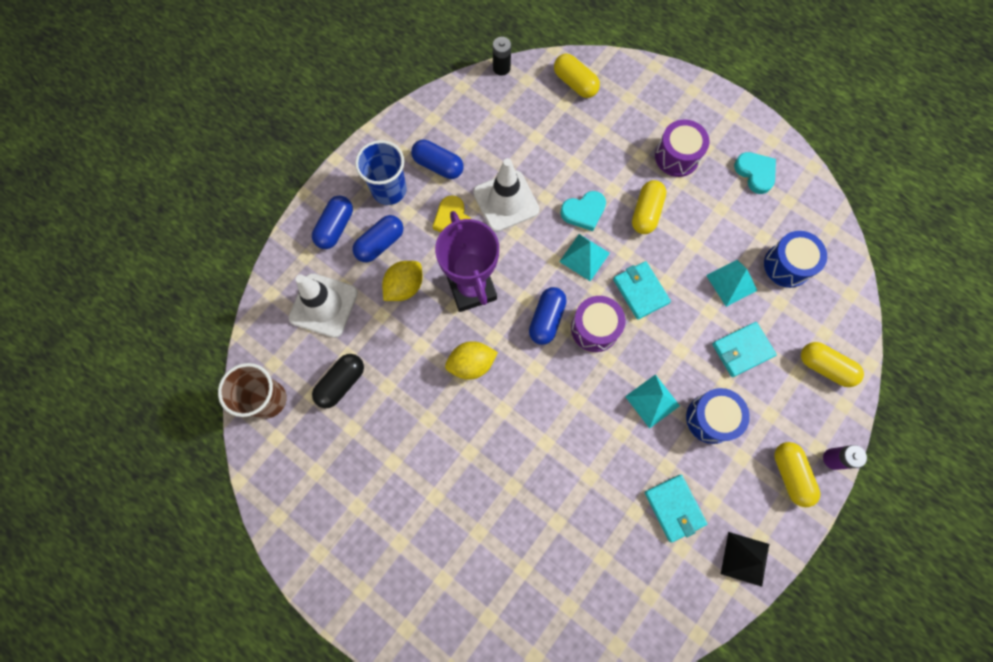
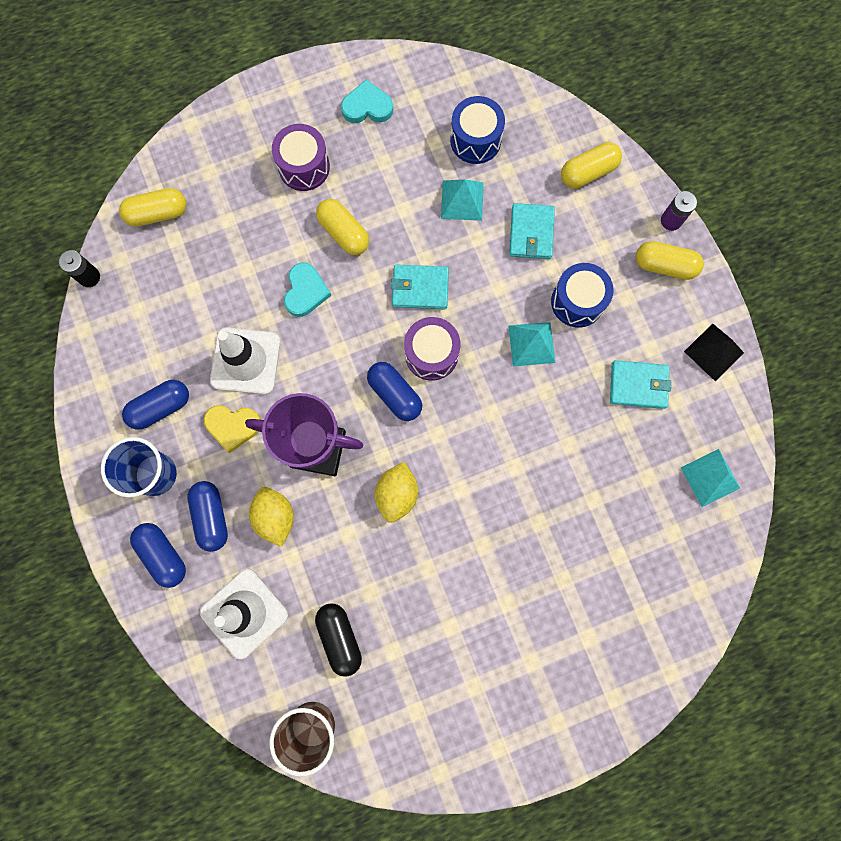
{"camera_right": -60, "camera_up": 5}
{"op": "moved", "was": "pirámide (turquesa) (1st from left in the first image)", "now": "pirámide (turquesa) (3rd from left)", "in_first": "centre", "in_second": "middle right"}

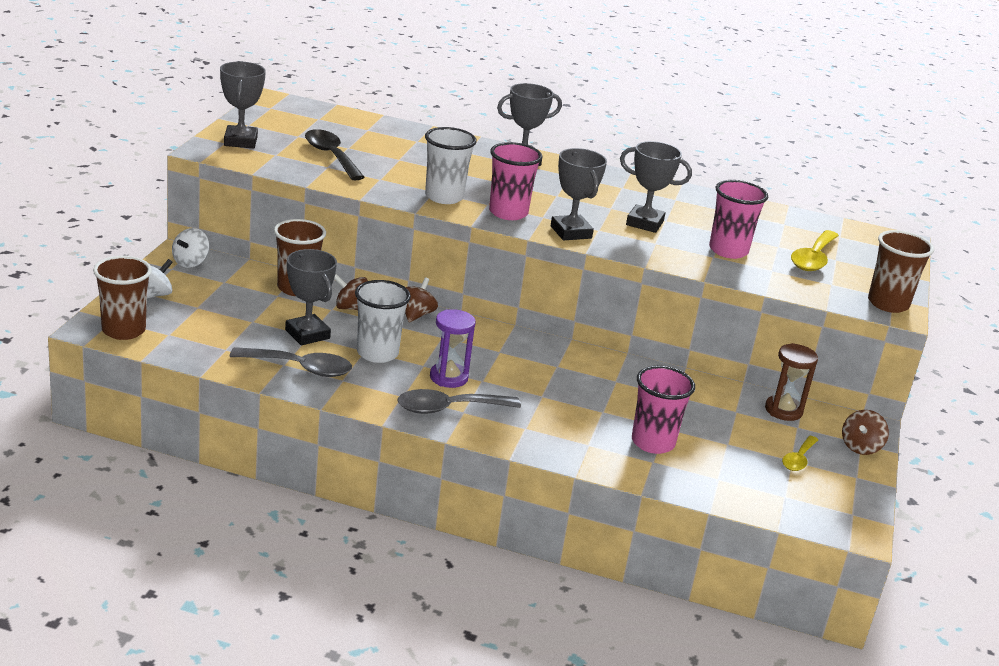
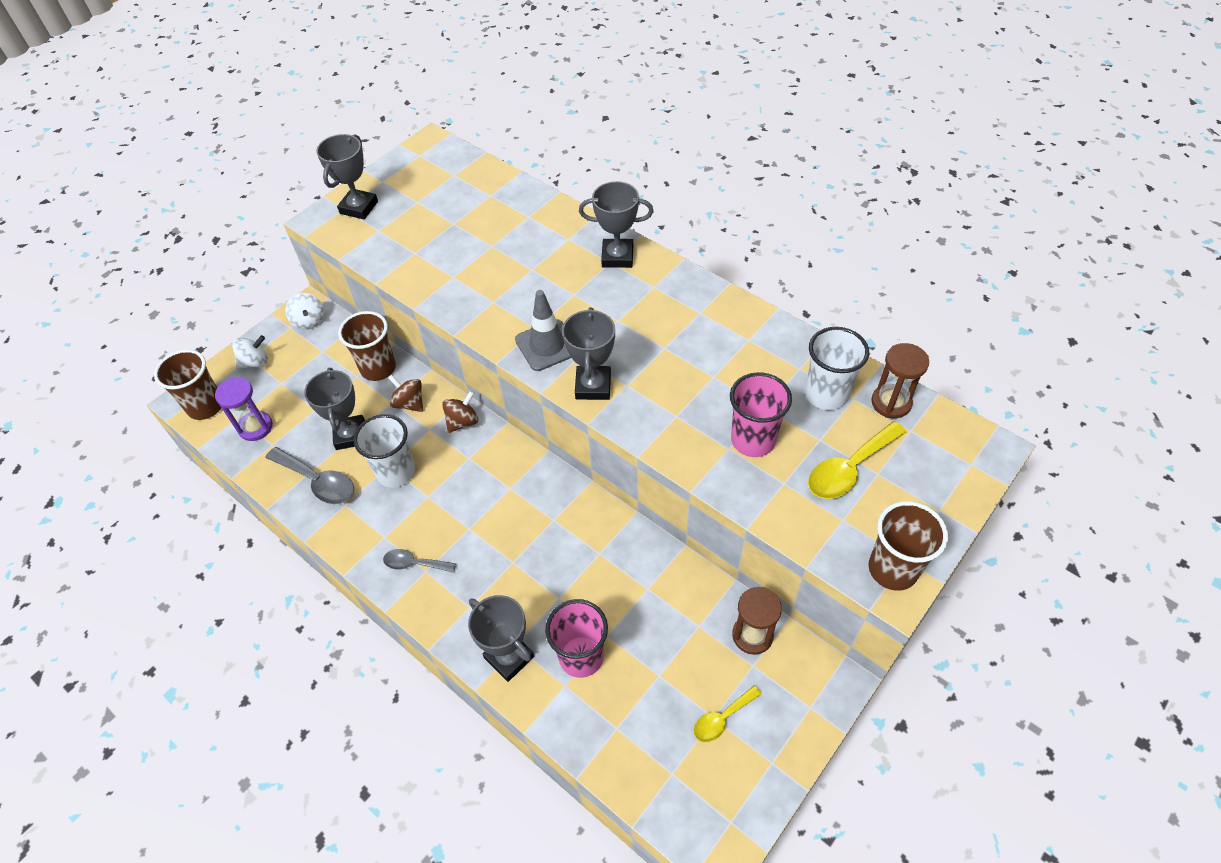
{"camera_right": 30, "camera_up": 25}
{"op": "turned", "was": "peonza (blanco) (2nd from left)", "in_first": "middle left", "in_second": "middle left", "clockwise": -75}
{"op": "removed", "was": "cuchara (negro)", "in_first": "top centre"}
{"op": "resized", "was": "cuchara (gris) (2nd from left)", "in_first": "centre", "in_second": "centre", "ratio": 0.61}
{"op": "moved", "was": "vaso (blanco) (2nd from left)", "in_first": "top centre", "in_second": "middle right"}
{"op": "moved", "was": "reloj de arena (morado)", "in_first": "centre", "in_second": "middle left"}
{"op": "replaced", "was": "vaso (rosa) (1st from left)", "now": "cono de tráfico (gris)", "in_first": "top centre", "in_second": "centre"}
{"op": "moved", "was": "trofeo (gris) (5th from left in the first image)", "now": "trofeo (gris) (3rd from left)", "in_first": "top centre", "in_second": "bottom centre"}
{"op": "removed", "was": "peonza (marrón) (3rd from left)", "in_first": "middle right"}
{"op": "added", "now": "reloj de arena (marrón) (2nd from left)", "in_second": "middle right"}

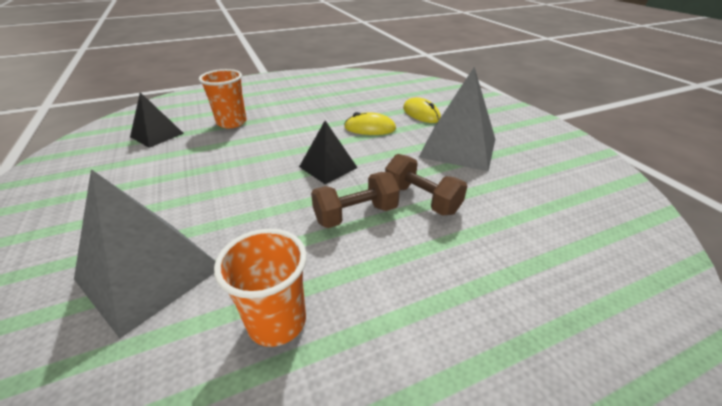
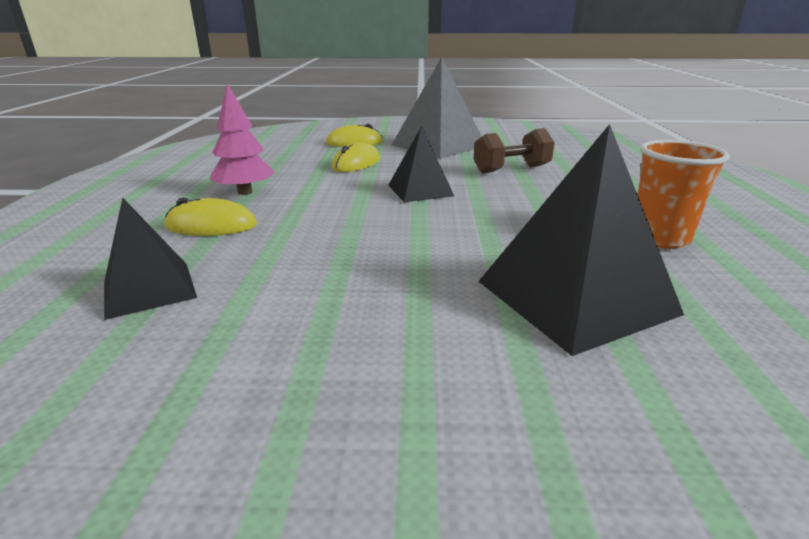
{"camera_right": -65, "camera_up": -10}
{"op": "recoloured", "was": "pirámide (gris) (1st from left)", "now": "pirámide (negro) (3rd from left)", "in_first": "middle left", "in_second": "middle right"}
{"op": "replaced", "was": "vaso (naranja) (1st from left)", "now": "ratón (amarillo) (1st from left)", "in_first": "top left", "in_second": "middle left"}
{"op": "removed", "was": "mancuerna (marrón) (1st from left)", "in_first": "centre"}
{"op": "added", "now": "árbol (rosa)", "in_second": "top left"}

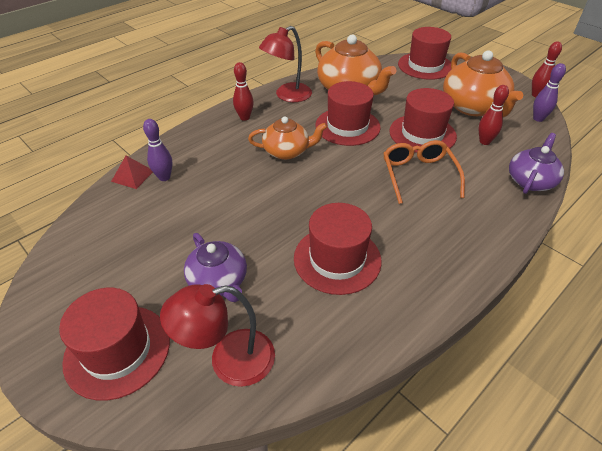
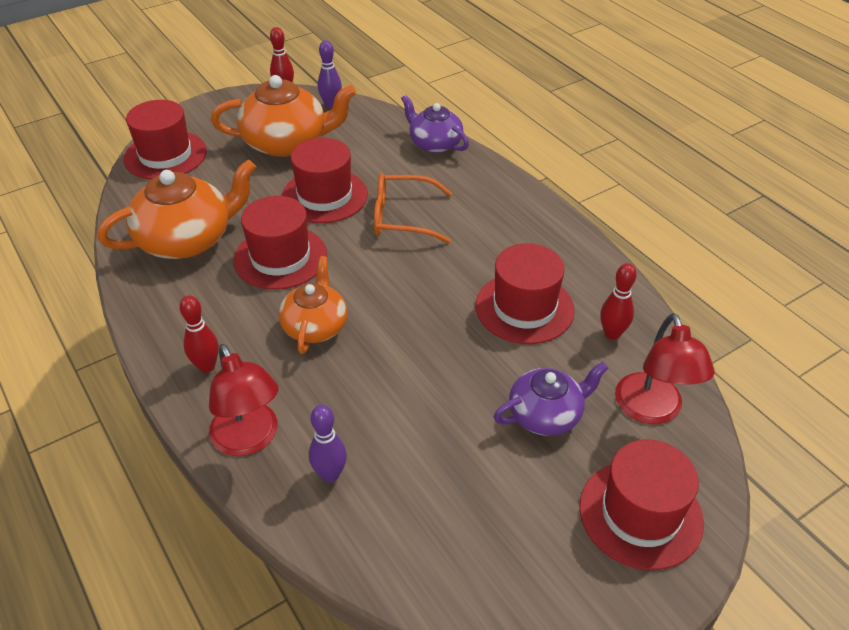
{"camera_right": -80, "camera_up": 0}
{"op": "removed", "was": "pirámide (rojo)", "in_first": "middle left"}
{"op": "moved", "was": "lámpara (rojo) (2nd from left in the first image)", "now": "lámpara (rojo) (1st from left)", "in_first": "top centre", "in_second": "middle left"}
{"op": "moved", "was": "bolo (rojo) (2nd from left in the first image)", "now": "bolo (rojo) (3rd from left)", "in_first": "top right", "in_second": "middle right"}

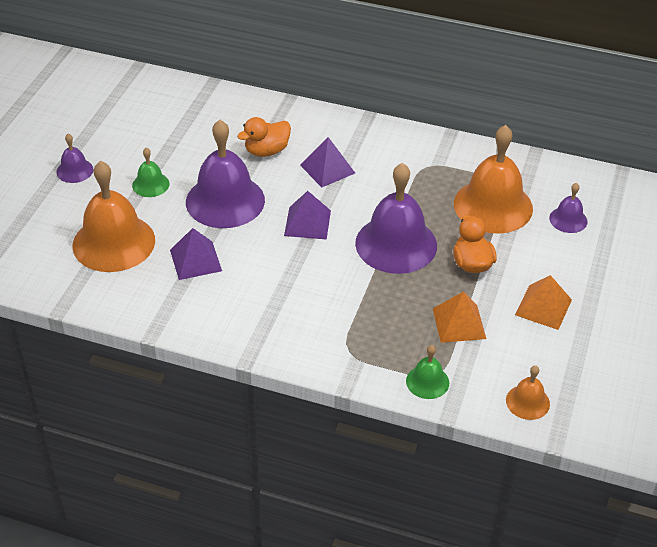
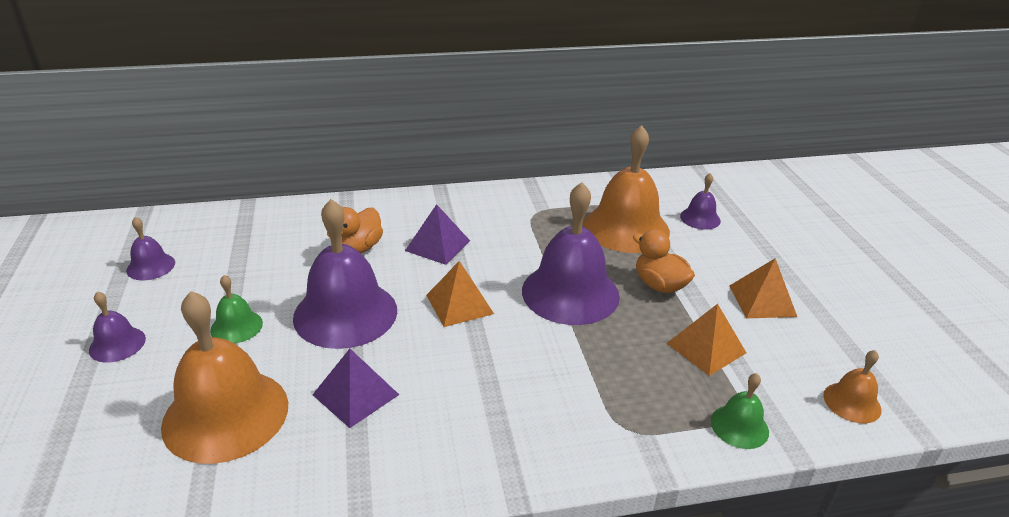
{"camera_right": -30, "camera_up": -10}
{"op": "recoloured", "was": "pirámide (morado) (2nd from left)", "now": "pirámide (naranja) (1st from left)", "in_first": "centre", "in_second": "centre"}
{"op": "added", "now": "campana (morado) (2nd from left)", "in_second": "middle left"}

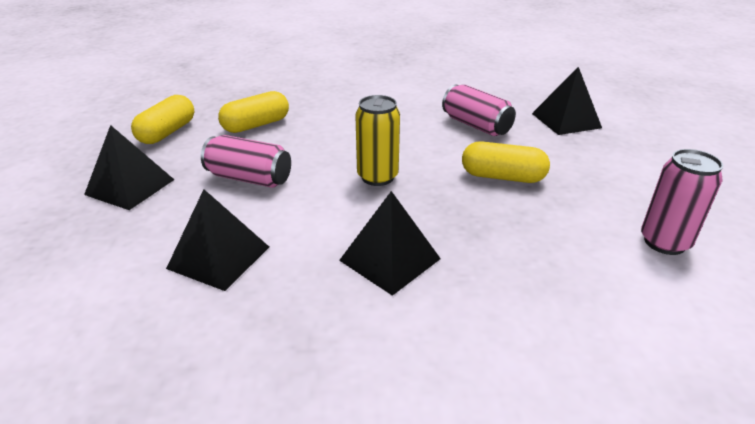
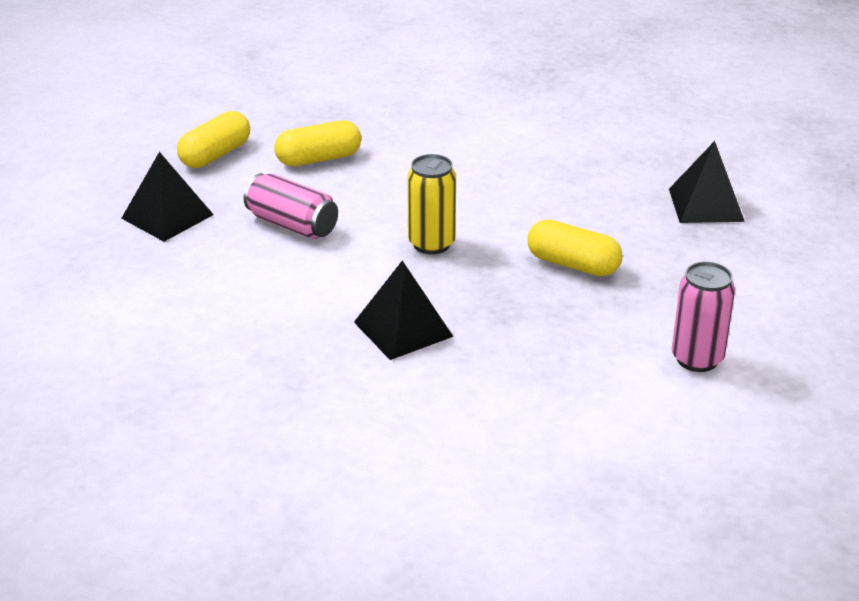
{"camera_right": 15, "camera_up": 0}
{"op": "removed", "was": "pirámide (negro) (2nd from left)", "in_first": "middle left"}
{"op": "removed", "was": "lata (rosa) (2nd from left)", "in_first": "top centre"}

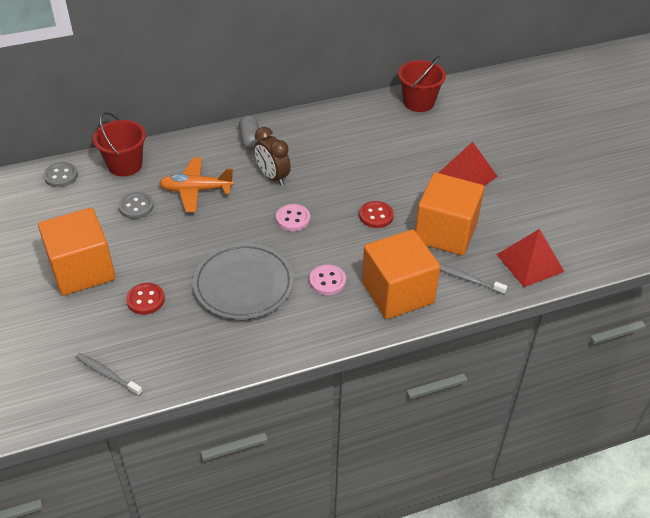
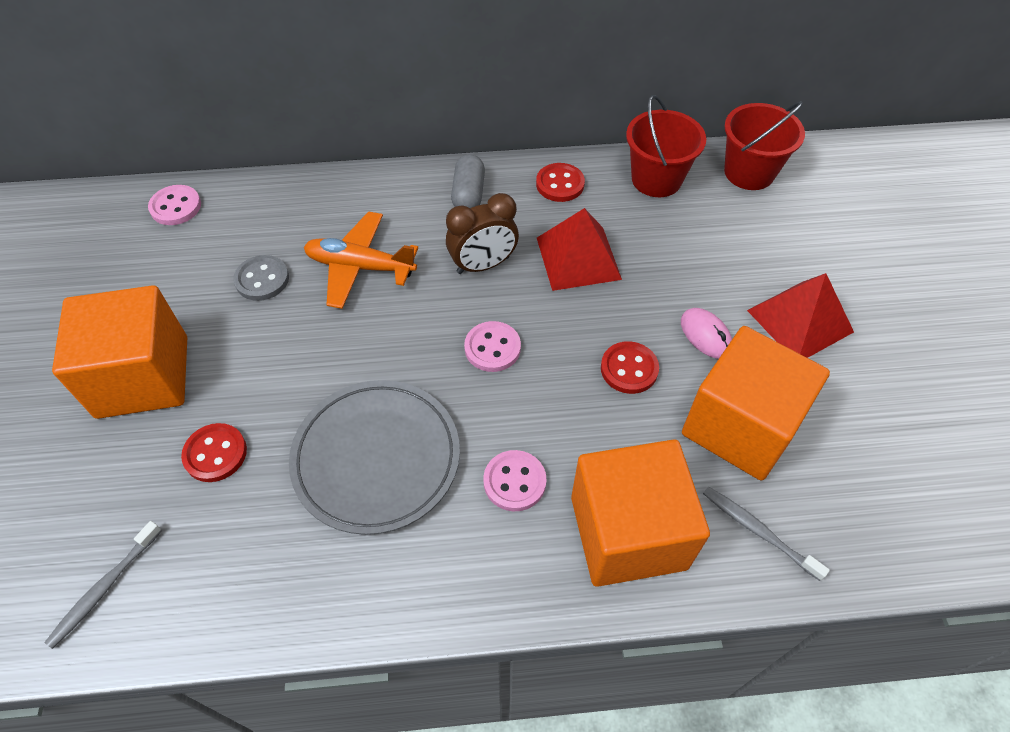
{"camera_right": 15, "camera_up": 10}
{"op": "recoloured", "was": "botón (gris) (1st from left)", "now": "botón (rosa) (1st from left)", "in_first": "middle left", "in_second": "top left"}
{"op": "turned", "was": "cepillo de dientes (gris) (1st from left)", "in_first": "bottom left", "in_second": "bottom left", "clockwise": -105}
{"op": "moved", "was": "balde (rojo) (1st from left)", "in_first": "top left", "in_second": "top centre"}
{"op": "turned", "was": "despertador (marrón)", "in_first": "top centre", "in_second": "top centre", "clockwise": -90}
{"op": "moved", "was": "pirámide (rojo) (2nd from left in the first image)", "now": "pirámide (rojo) (1st from left)", "in_first": "middle right", "in_second": "centre"}
{"op": "added", "now": "botón (rojo) (2nd from left)", "in_second": "top centre"}
{"op": "added", "now": "ratón (rosa)", "in_second": "middle right"}

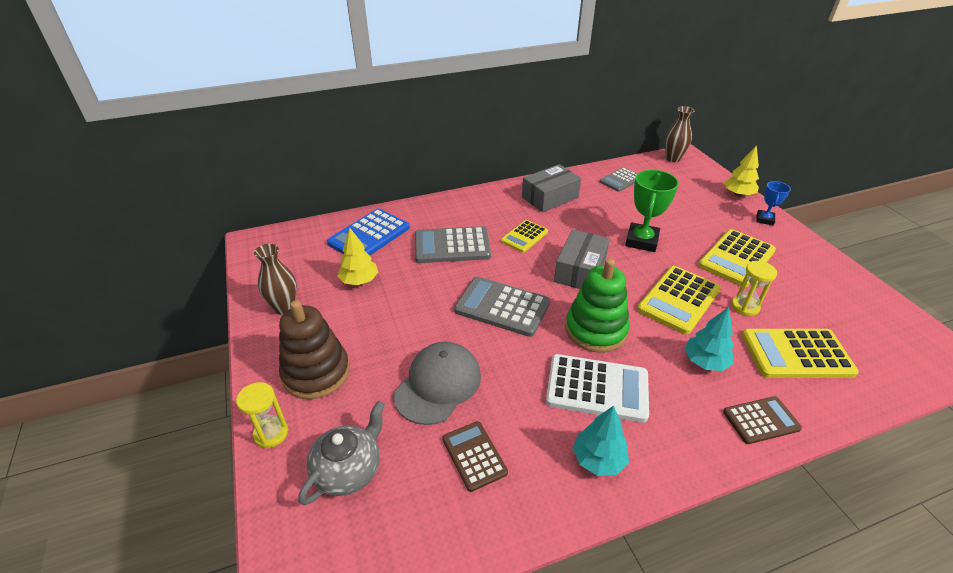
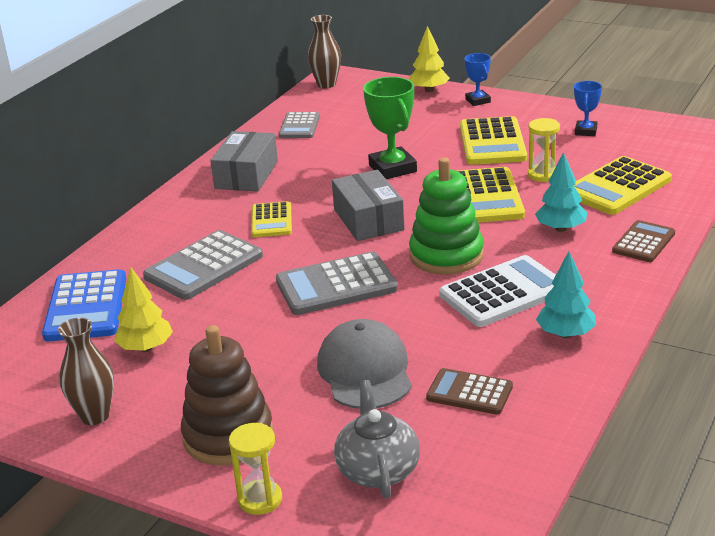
{"camera_right": -40, "camera_up": -10}
{"op": "added", "now": "trofeo (azul) (2nd from left)", "in_second": "top right"}

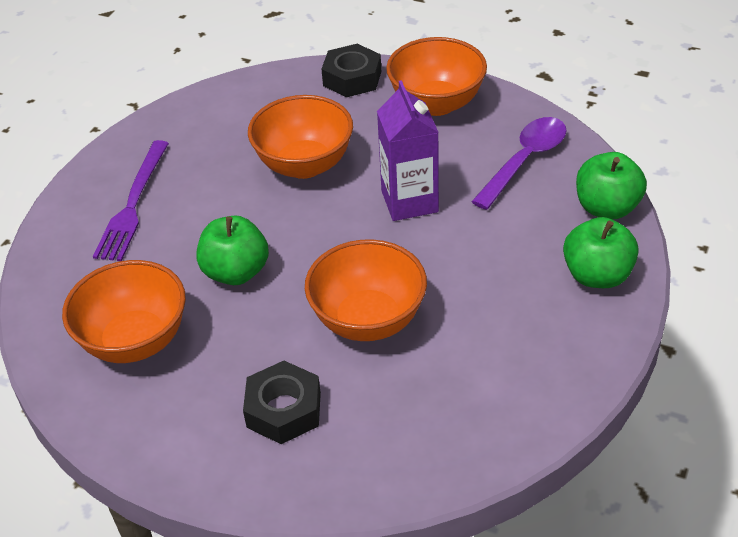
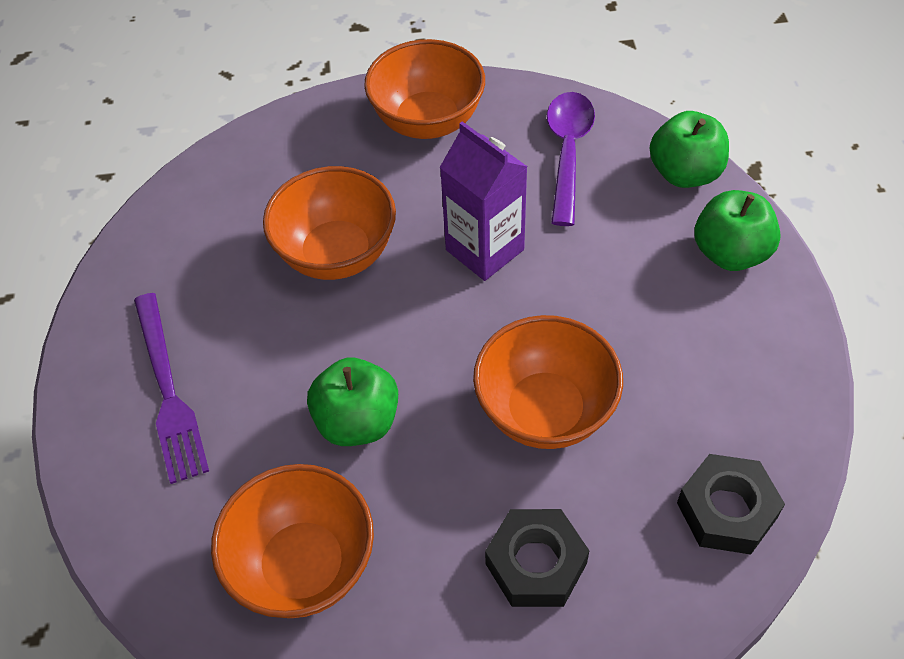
{"camera_right": -30, "camera_up": 10}
{"op": "moved", "was": "tuerca (negro) (2nd from left)", "in_first": "top centre", "in_second": "bottom right"}

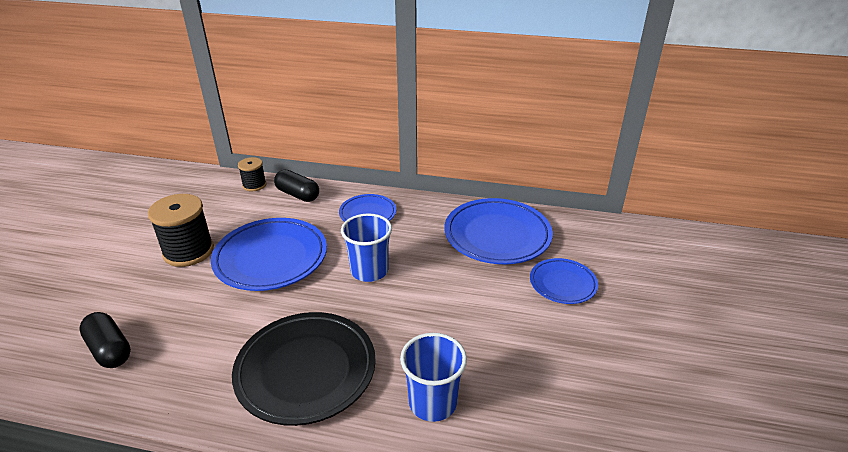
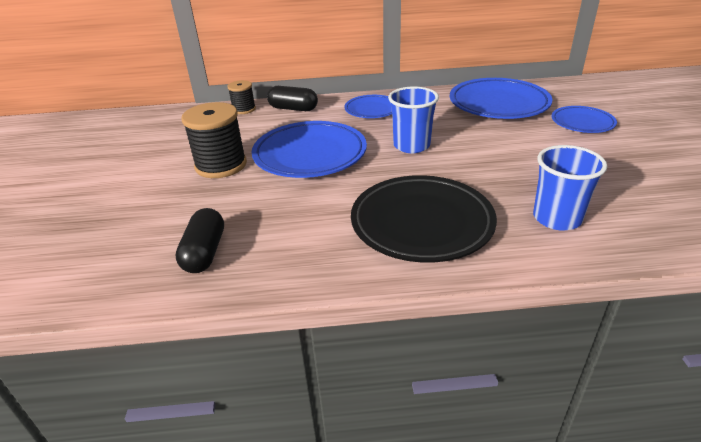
{"camera_right": -15, "camera_up": 0}
{"op": "turned", "was": "cápsula (negro) (1st from left)", "in_first": "bottom left", "in_second": "middle left", "clockwise": 60}

